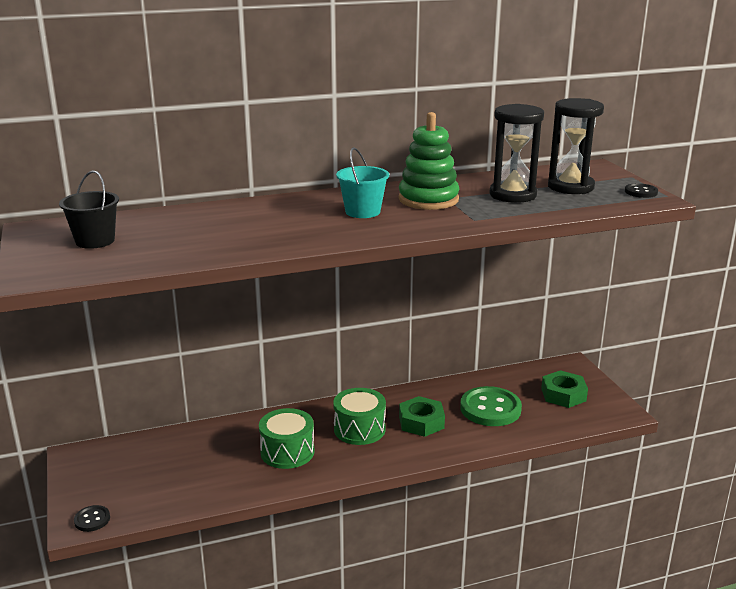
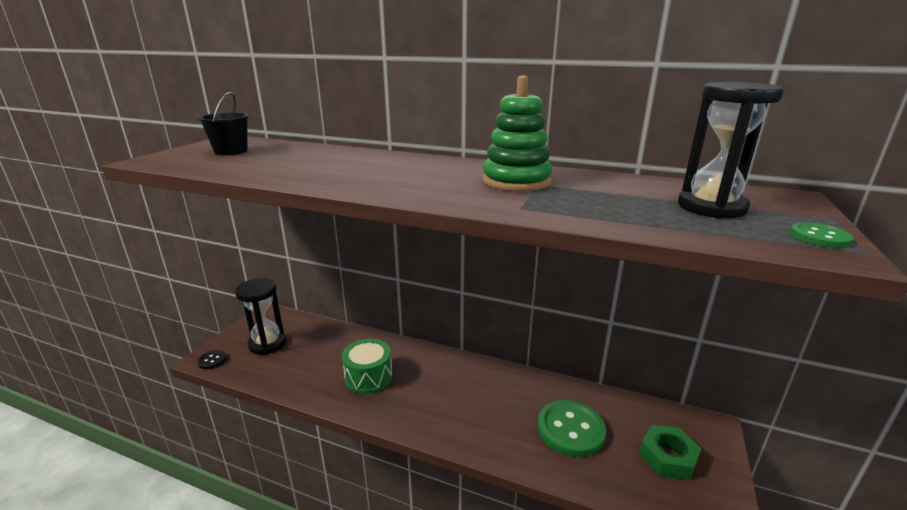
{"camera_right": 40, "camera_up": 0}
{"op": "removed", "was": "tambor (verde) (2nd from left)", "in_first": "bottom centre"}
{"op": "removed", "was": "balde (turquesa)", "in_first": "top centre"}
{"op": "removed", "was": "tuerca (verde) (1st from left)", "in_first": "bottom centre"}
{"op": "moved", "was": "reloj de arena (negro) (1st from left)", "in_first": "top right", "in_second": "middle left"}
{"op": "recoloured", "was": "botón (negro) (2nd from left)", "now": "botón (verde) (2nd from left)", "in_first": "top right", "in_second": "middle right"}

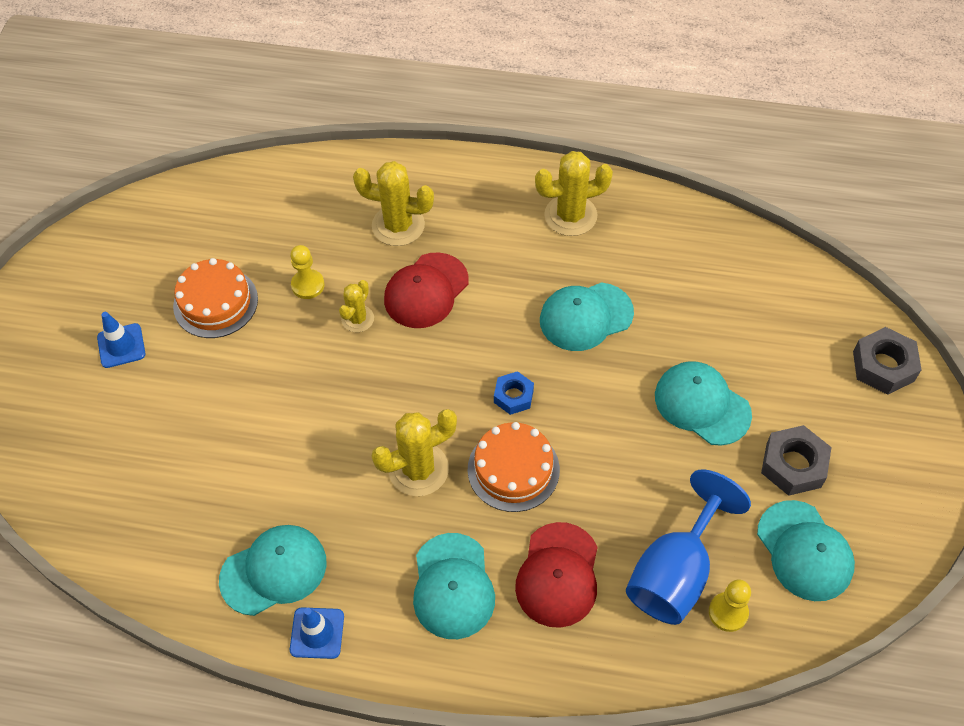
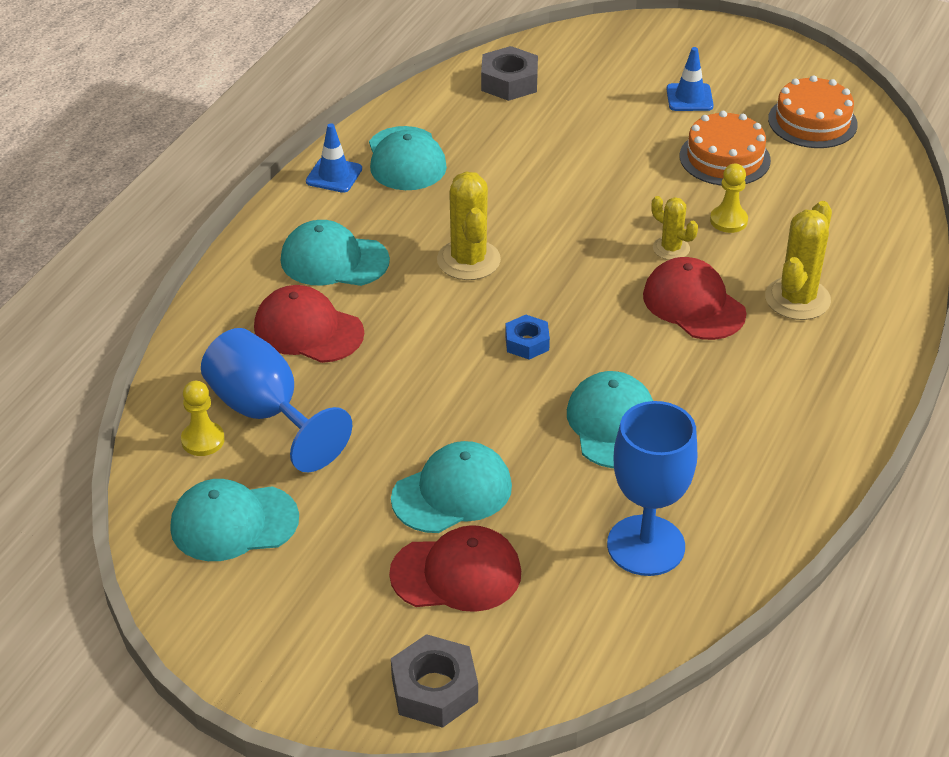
{"camera_right": 105, "camera_up": -15}
{"op": "moved", "was": "tarta (naranja) (2nd from left)", "in_first": "centre", "in_second": "top right"}
{"op": "removed", "was": "cactus (amarillo) (4th from left)", "in_first": "top centre"}
{"op": "moved", "was": "tuerca (gris) (1st from left in the first image)", "now": "tuerca (gris) (2nd from left)", "in_first": "middle right", "in_second": "top centre"}
{"op": "added", "now": "gorra (rojo) (2nd from left)", "in_second": "bottom centre"}
{"op": "added", "now": "copa (azul) (2nd from left)", "in_second": "middle right"}

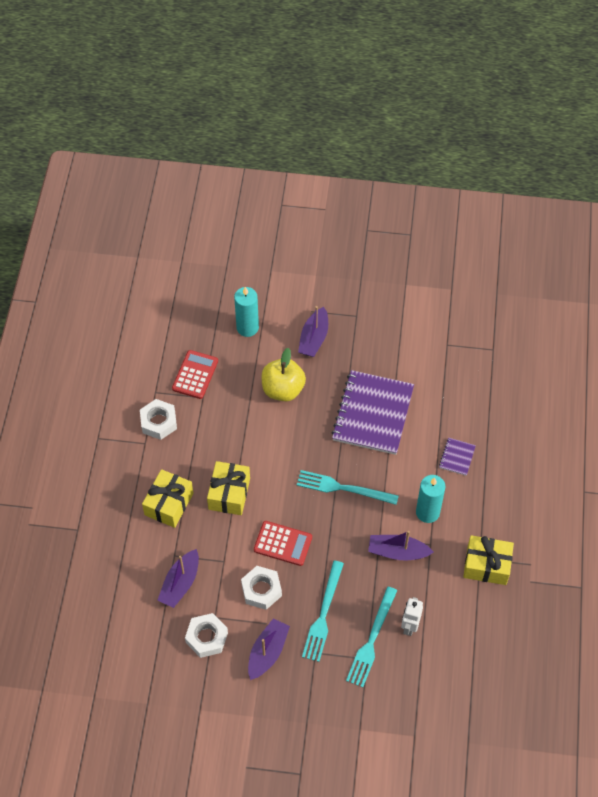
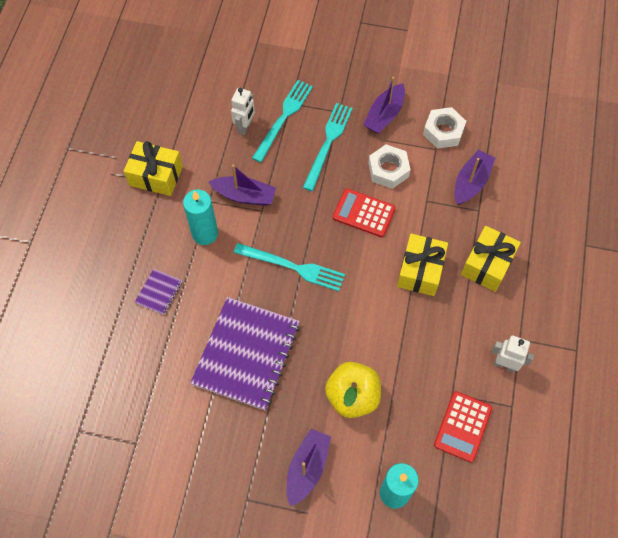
{"camera_right": -175, "camera_up": 5}
{"op": "replaced", "was": "tuerca (blanco) (1st from left)", "now": "robot (blanco) (2nd from left)", "in_first": "middle left", "in_second": "middle right"}

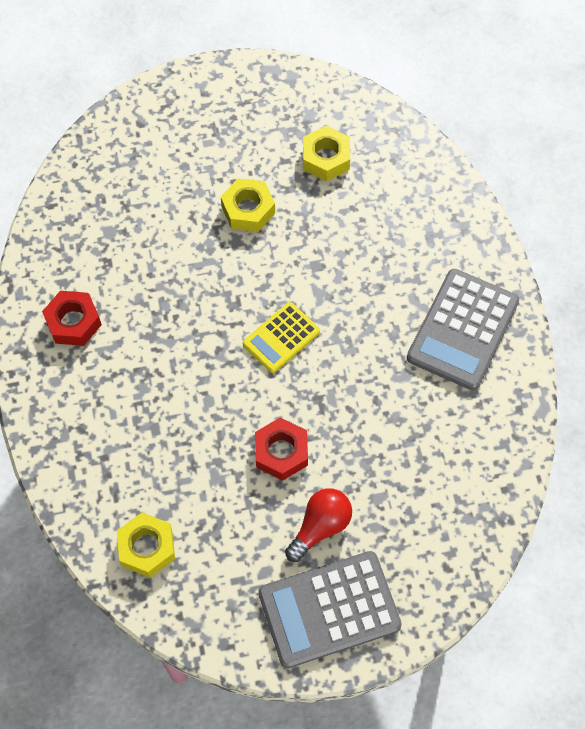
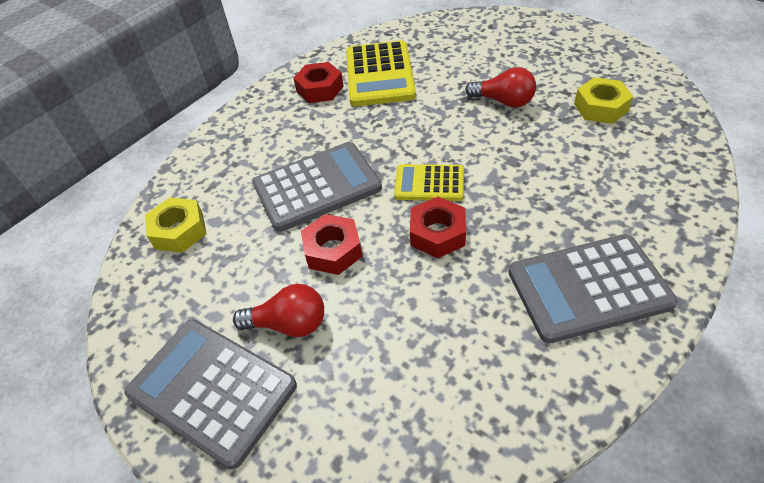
{"camera_right": 55, "camera_up": -15}
{"op": "replaced", "was": "tuerca (amarillo) (2nd from left)", "now": "bombilla (rojo) (2nd from left)", "in_first": "top centre", "in_second": "top centre"}
{"op": "added", "now": "calculadora (gris) (2nd from left)", "in_second": "centre"}
{"op": "added", "now": "calculadora (amarillo) (1st from left)", "in_second": "top centre"}
{"op": "added", "now": "tuerca (rojo) (3rd from left)", "in_second": "centre"}

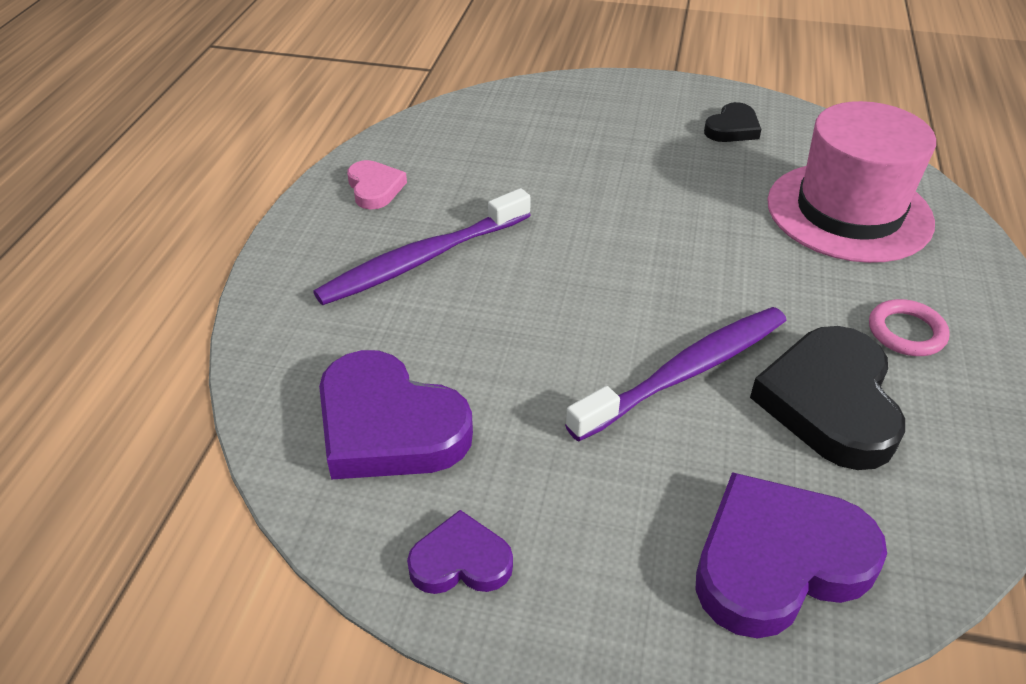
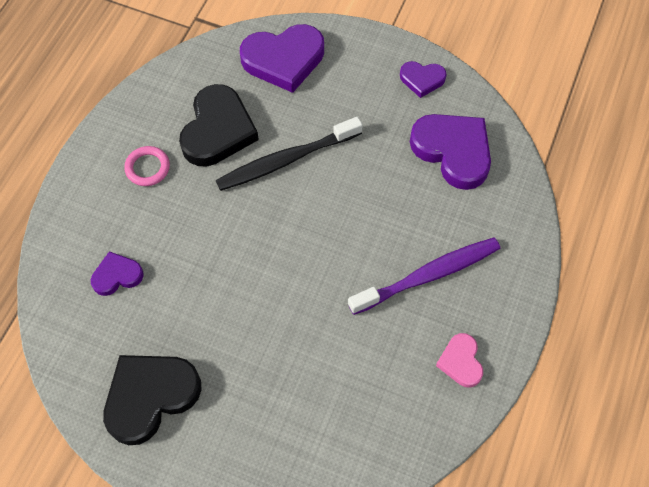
{"camera_right": -170, "camera_up": 20}
{"op": "recoloured", "was": "cepillo de dientes (morado) (2nd from left)", "now": "cepillo de dientes (negro)", "in_first": "centre", "in_second": "top centre"}
{"op": "resized", "was": "corazón (negro) (1st from left)", "in_first": "top right", "in_second": "bottom left", "ratio": 1.87}
{"op": "replaced", "was": "sombrero (rosa)", "now": "corazón (morado) (1st from left)", "in_first": "top right", "in_second": "middle left"}

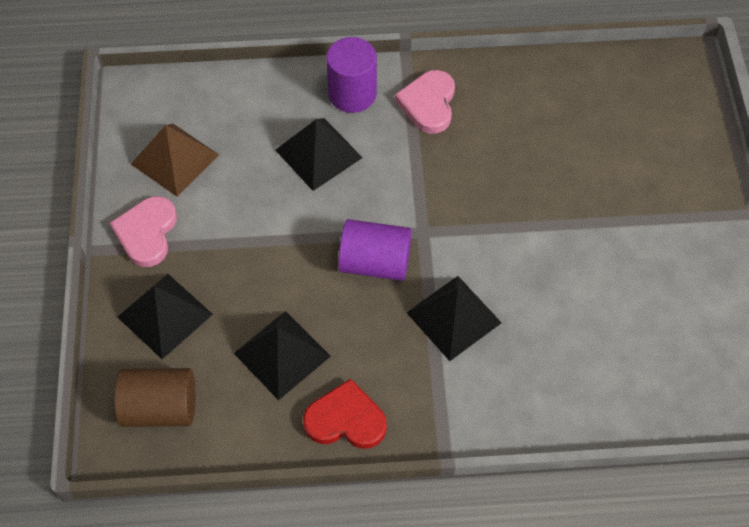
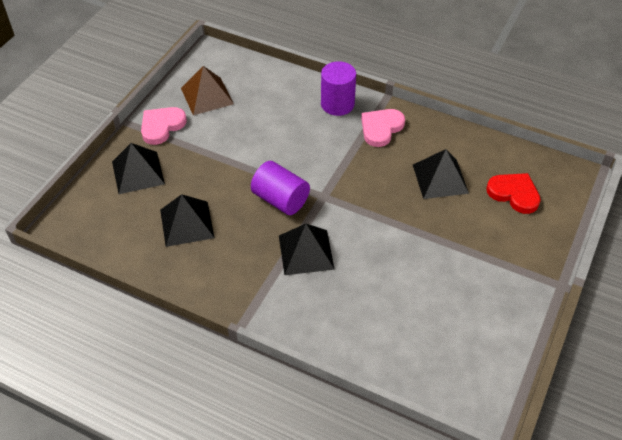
{"camera_right": 30, "camera_up": -10}
{"op": "removed", "was": "cilindro (marrón)", "in_first": "bottom left"}
{"op": "moved", "was": "pirámide (negro) (3rd from left in the first image)", "now": "pirámide (negro) (4th from left)", "in_first": "top centre", "in_second": "middle right"}
{"op": "moved", "was": "corazón (rojo)", "in_first": "bottom centre", "in_second": "middle right"}

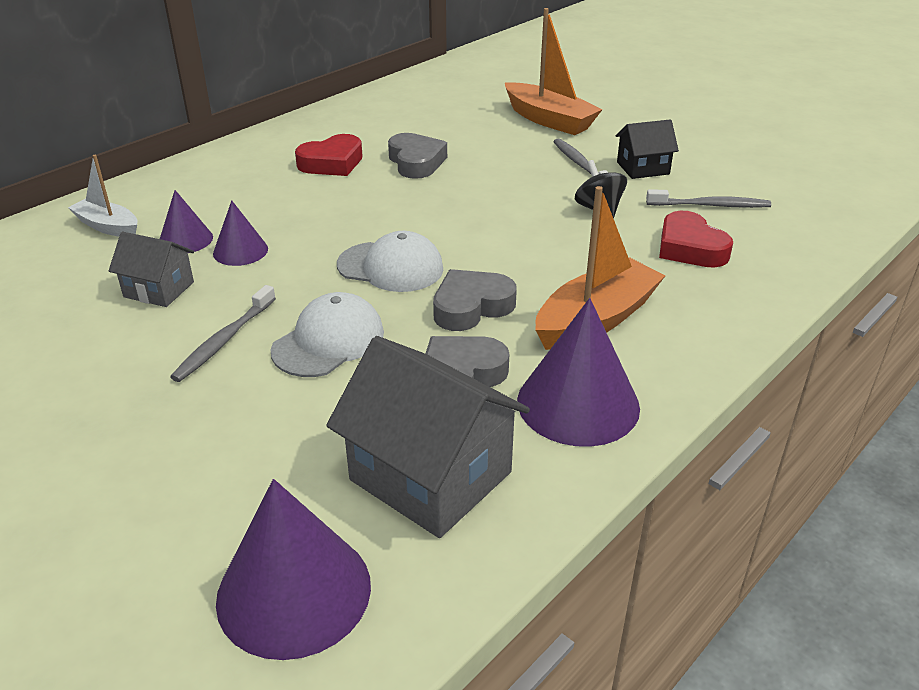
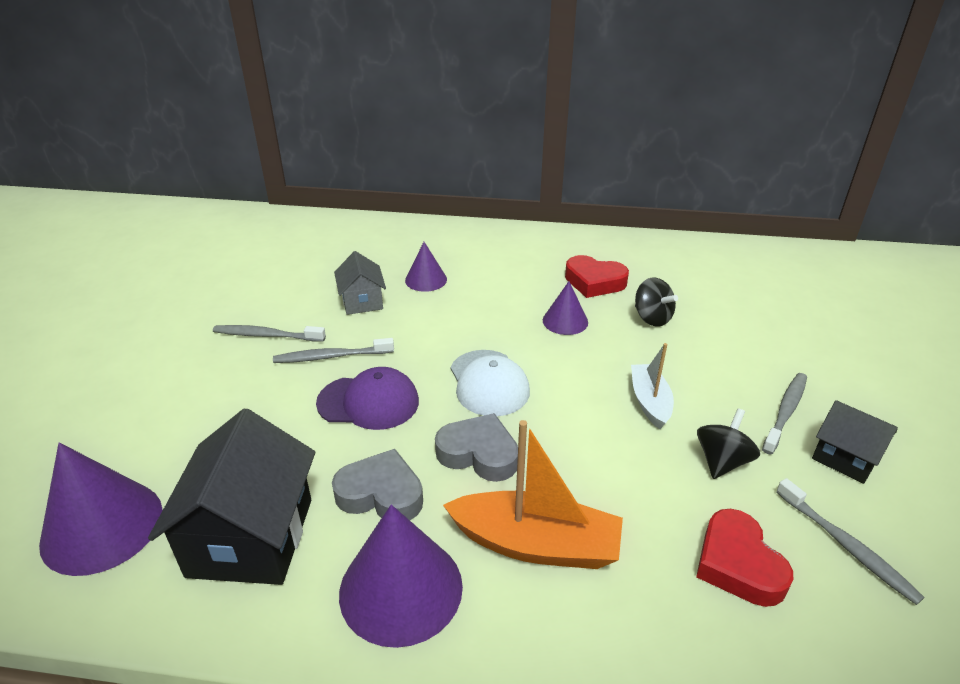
{"camera_right": 55, "camera_up": 0}
{"op": "moved", "was": "barco (blanco)", "in_first": "top left", "in_second": "middle right"}
{"op": "moved", "was": "cono (morado) (2nd from left in the first image)", "now": "cono (morado) (4th from left)", "in_first": "middle left", "in_second": "centre"}
{"op": "recoloured", "was": "gorra (blanco) (1st from left)", "now": "gorra (morado)", "in_first": "centre", "in_second": "centre"}
{"op": "recoloured", "was": "casa (gris) (2nd from left)", "now": "casa (negro) (1st from left)", "in_first": "centre", "in_second": "bottom left"}
{"op": "replaced", "was": "corazón (gris) (1st from left)", "now": "peonza (negro) (1st from left)", "in_first": "top centre", "in_second": "middle right"}
{"op": "removed", "was": "barco (naranja) (1st from left)", "in_first": "top centre"}
{"op": "turned", "was": "corazón (rojo) (2nd from left)", "in_first": "middle right", "in_second": "bottom right", "clockwise": -45}
{"op": "added", "now": "cepillo de dientes (gris) (1st from left)", "in_second": "middle left"}

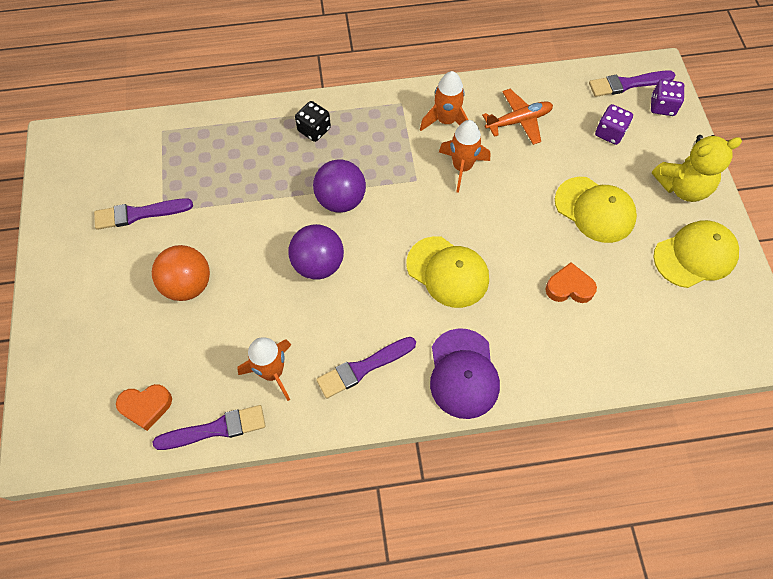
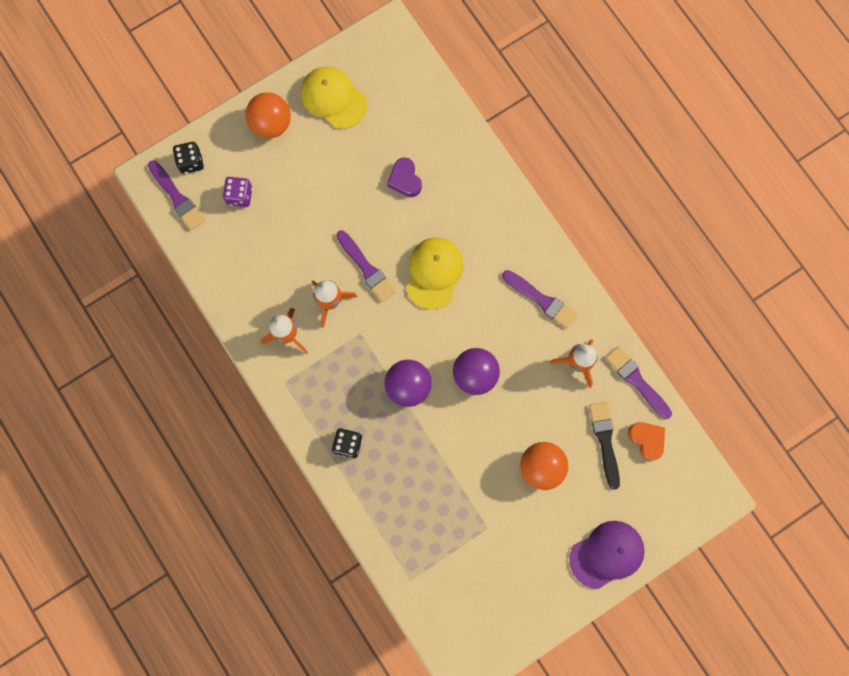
{"camera_right": -115, "camera_up": 15}
{"op": "moved", "was": "pincel (morado) (1st from left in the first image)", "now": "pincel (morado) (2nd from left)", "in_first": "middle left", "in_second": "centre"}
{"op": "moved", "was": "gorra (morado)", "in_first": "centre", "in_second": "bottom right"}
{"op": "removed", "was": "avión (naranja)", "in_first": "top right"}
{"op": "recoloured", "was": "corazón (naranja) (2nd from left)", "now": "corazón (morado)", "in_first": "middle right", "in_second": "top centre"}
{"op": "removed", "was": "gorra (amarillo) (2nd from left)", "in_first": "middle right"}
{"op": "recoloured", "was": "dado (morado) (2nd from left)", "now": "dado (negro) (1st from left)", "in_first": "top right", "in_second": "top left"}
{"op": "replaced", "was": "osito (amarillo)", "now": "pelota (naranja) (1st from left)", "in_first": "top right", "in_second": "top left"}
{"op": "added", "now": "pincel (negro)", "in_second": "middle right"}

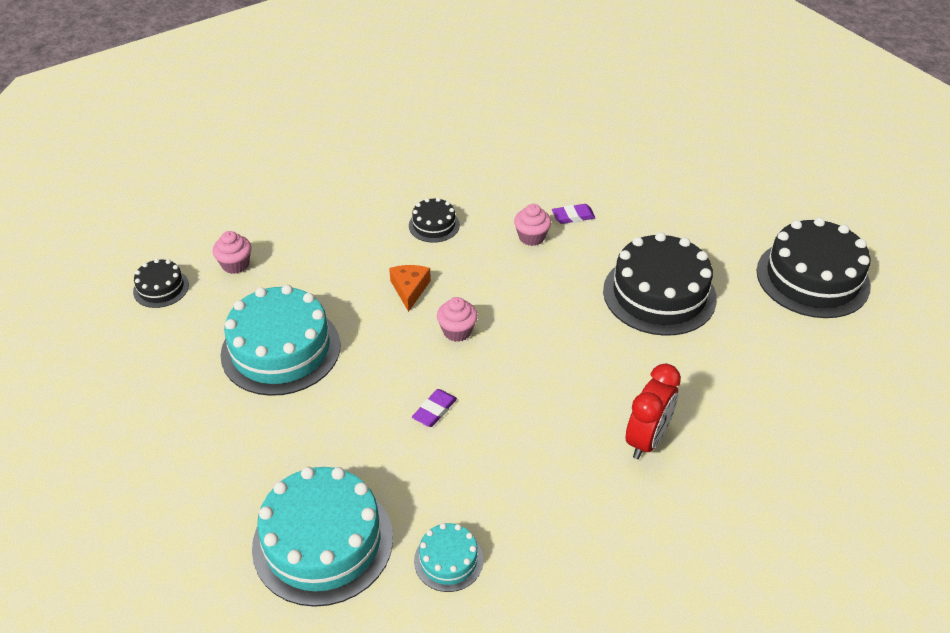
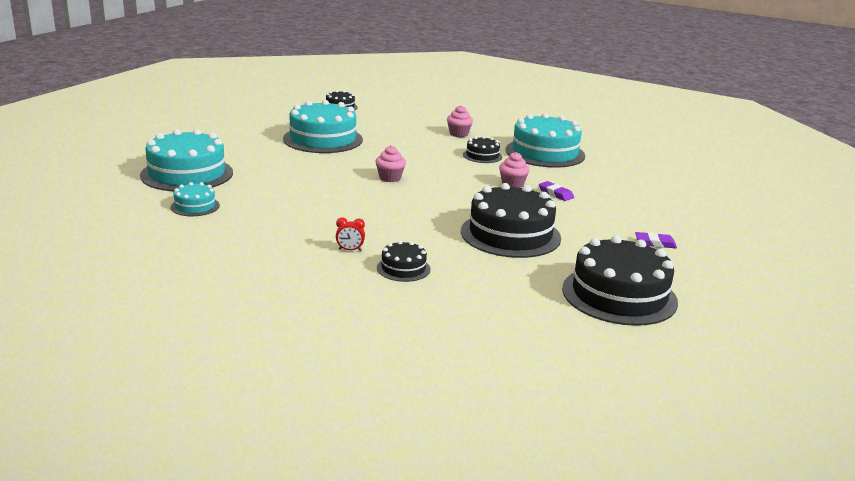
{"camera_right": 60, "camera_up": -20}
{"op": "moved", "was": "magdalena (rosa) (1st from left in the first image)", "now": "magdalena (rosa) (2nd from left)", "in_first": "middle left", "in_second": "top centre"}
{"op": "removed", "was": "queso (naranja)", "in_first": "centre"}
{"op": "moved", "was": "goma de borrar (morado) (1st from left in the first image)", "now": "goma de borrar (morado) (2nd from left)", "in_first": "centre", "in_second": "middle right"}
{"op": "resized", "was": "despertador (rojo)", "in_first": "middle right", "in_second": "centre", "ratio": 0.48}
{"op": "added", "now": "tarta (negro) (2nd from left)", "in_second": "centre"}
{"op": "added", "now": "tarta (turquesa) (4th from left)", "in_second": "top centre"}

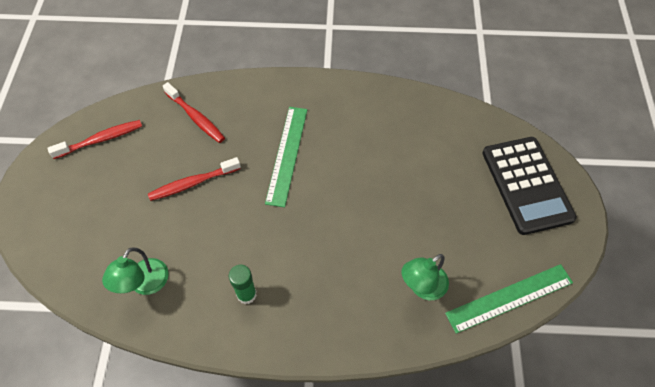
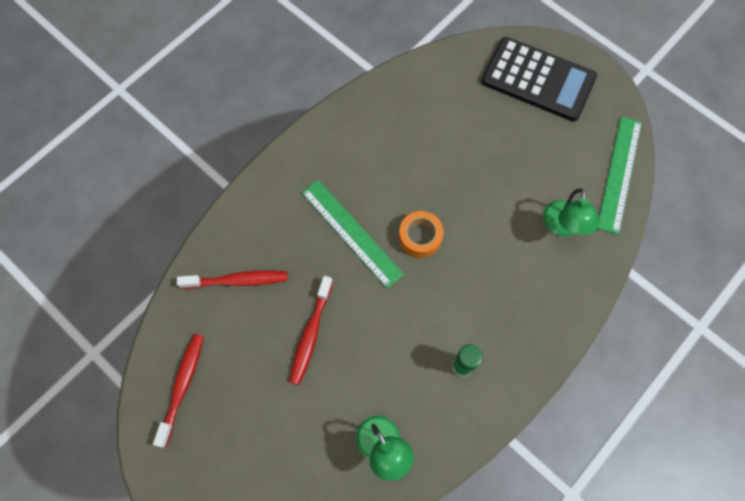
{"camera_right": -50, "camera_up": 10}
{"op": "added", "now": "cinta adhesiva (naranja)", "in_second": "centre"}

